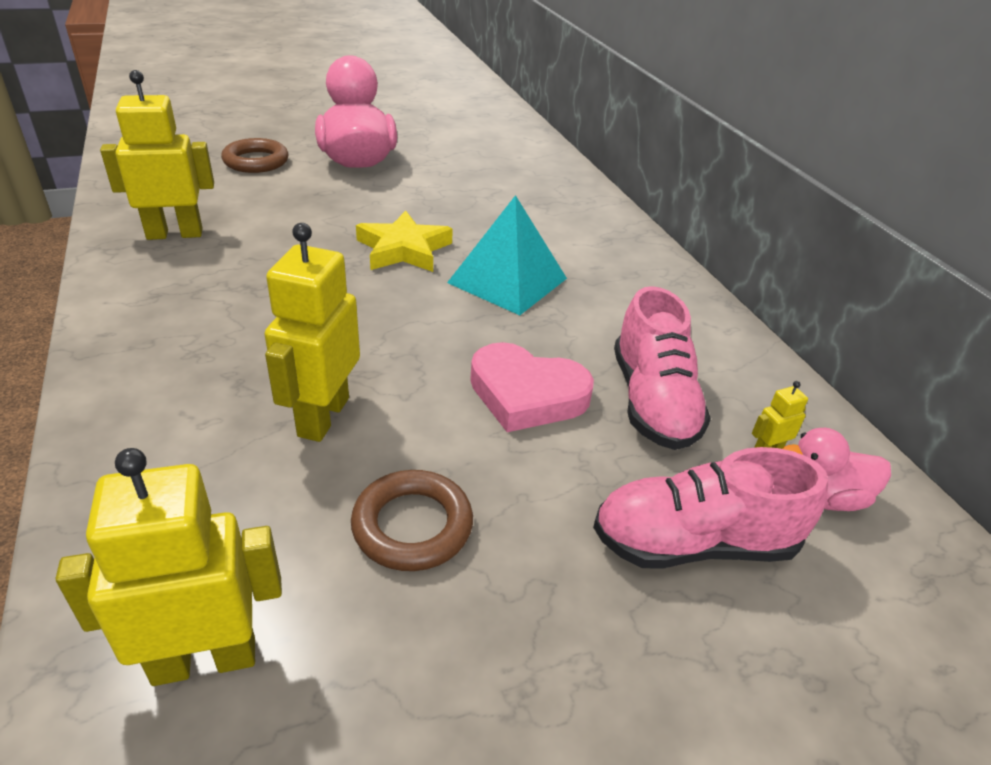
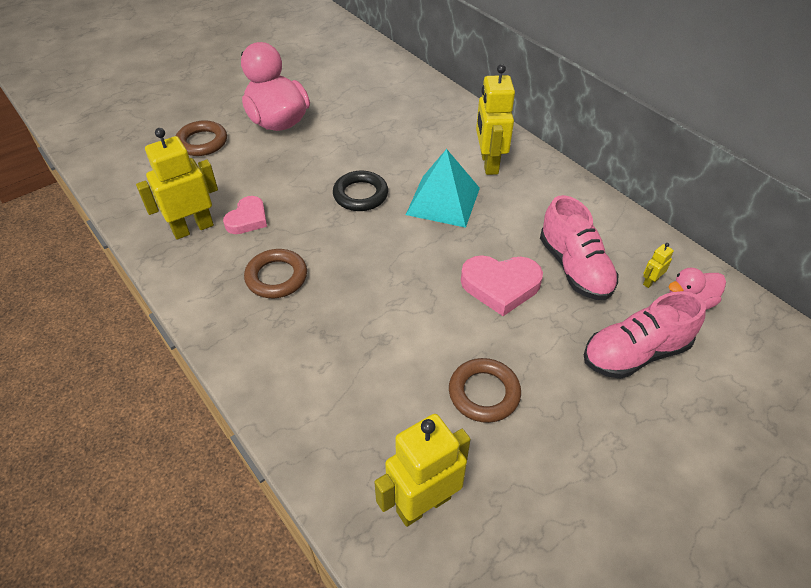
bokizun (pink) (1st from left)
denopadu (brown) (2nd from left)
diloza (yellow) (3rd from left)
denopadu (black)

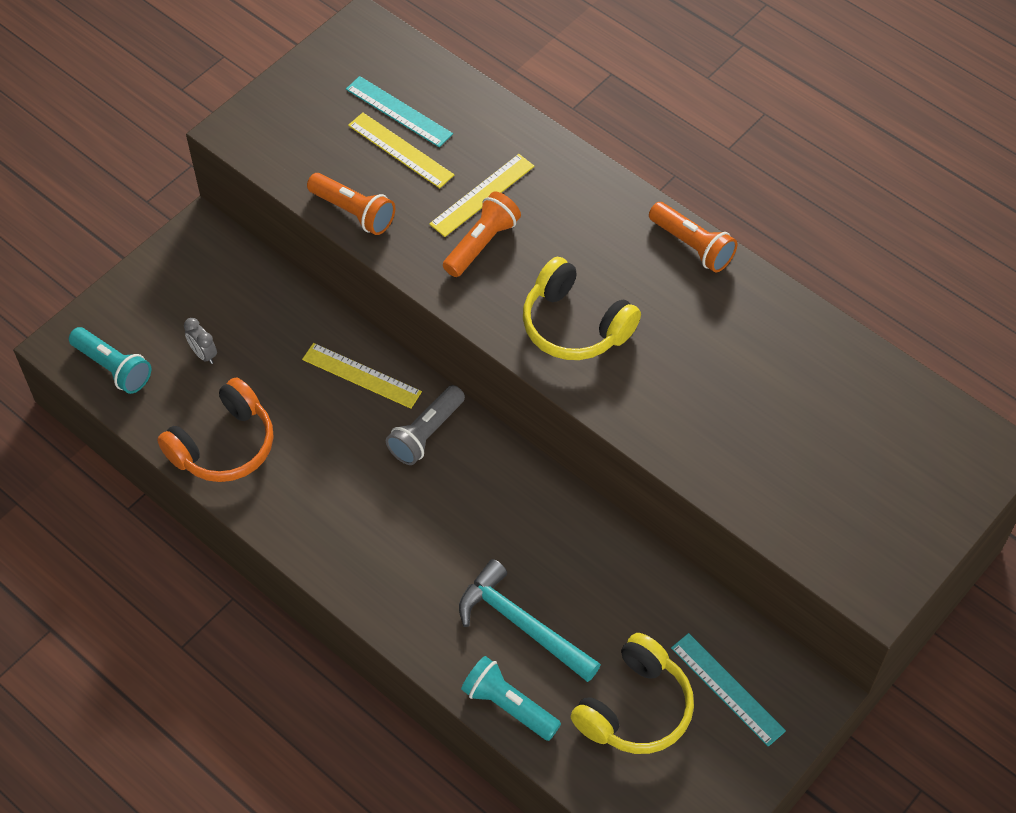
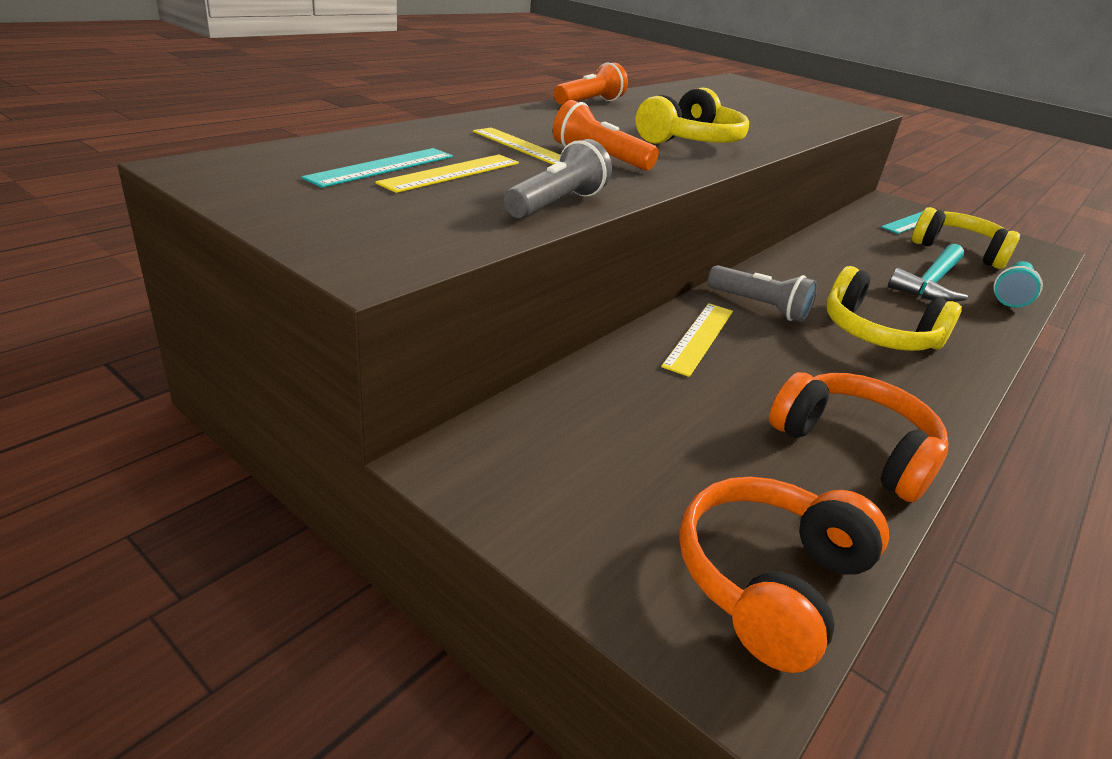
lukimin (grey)
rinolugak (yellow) (2nd from left)
rinolugak (orange) (1st from left)
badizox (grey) (1st from left)

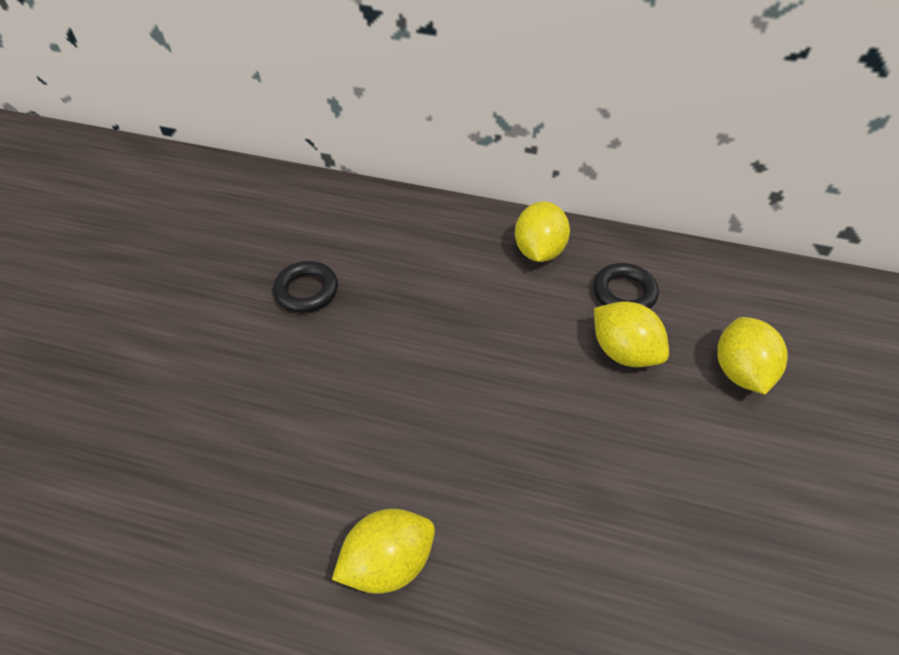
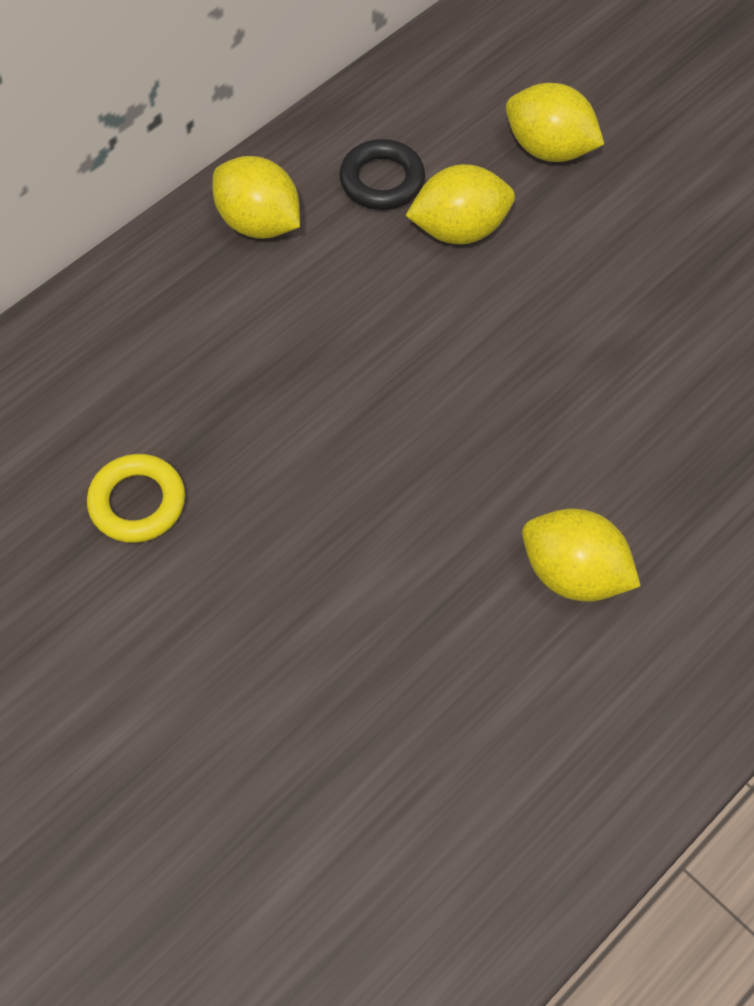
denopadu (yellow)
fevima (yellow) (4th from left)

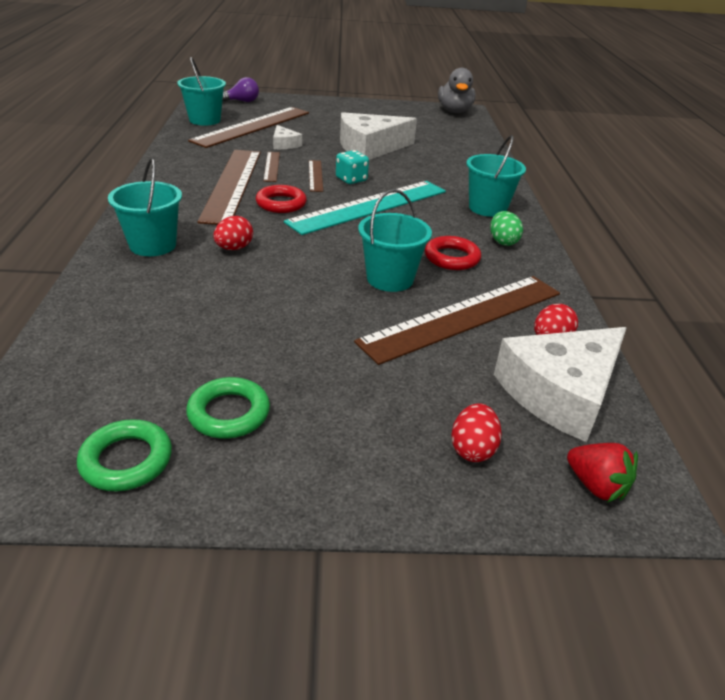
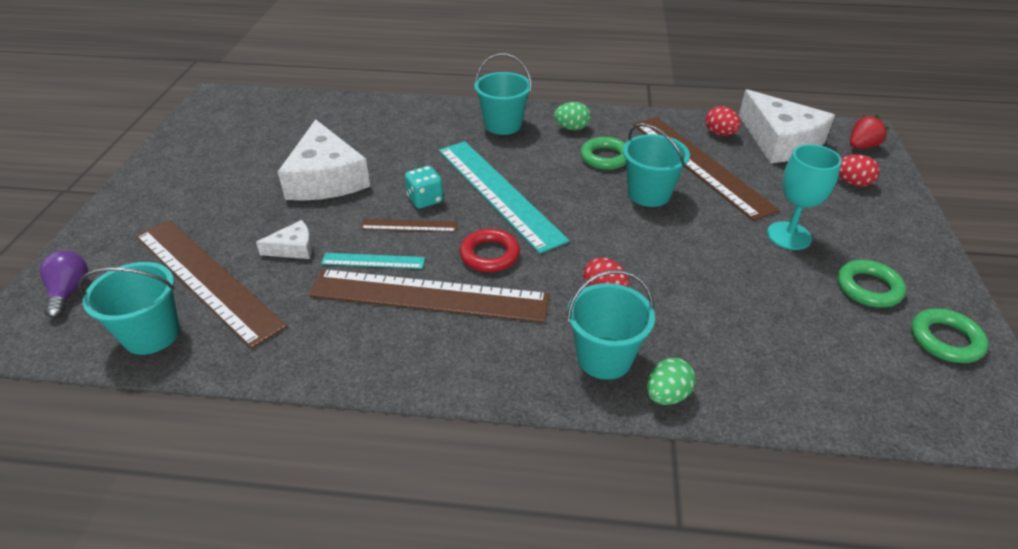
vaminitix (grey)
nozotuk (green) (2nd from left)
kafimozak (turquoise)
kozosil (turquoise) (1st from left)
denopadu (green) (1st from left)

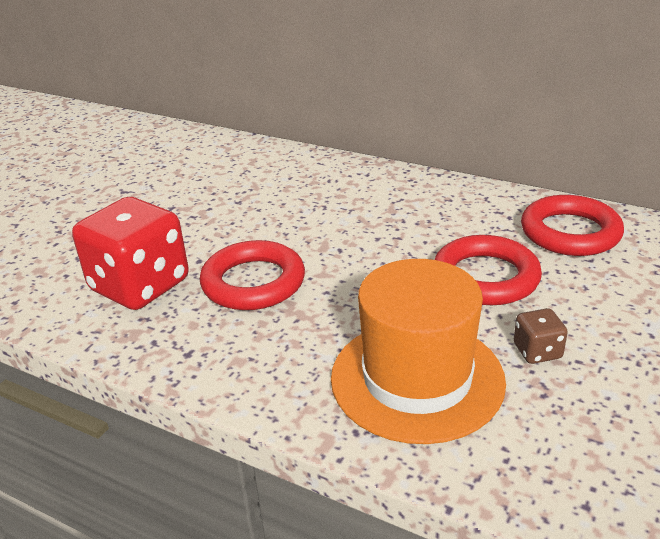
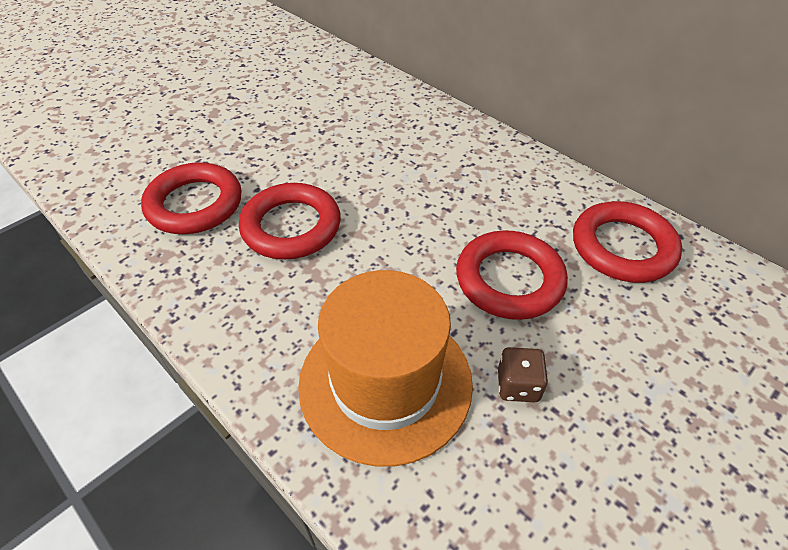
denopadu (red) (1st from left)

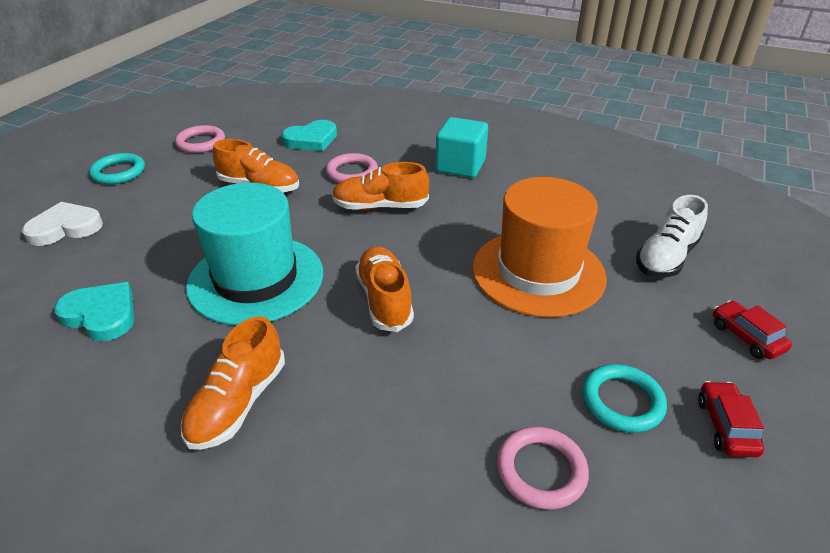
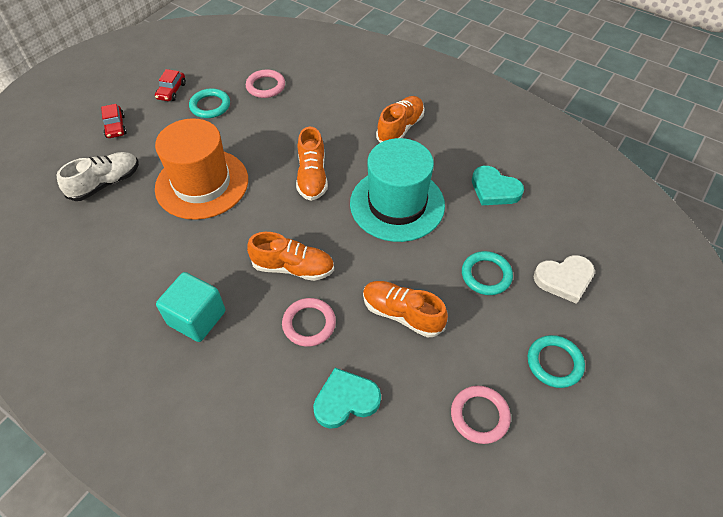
denopadu (turquoise) (2nd from left)

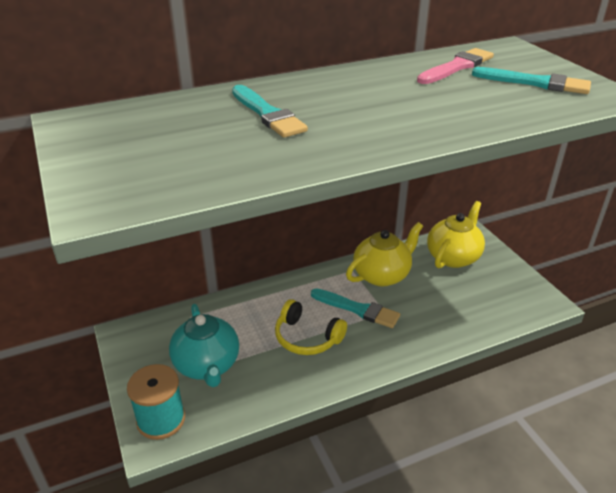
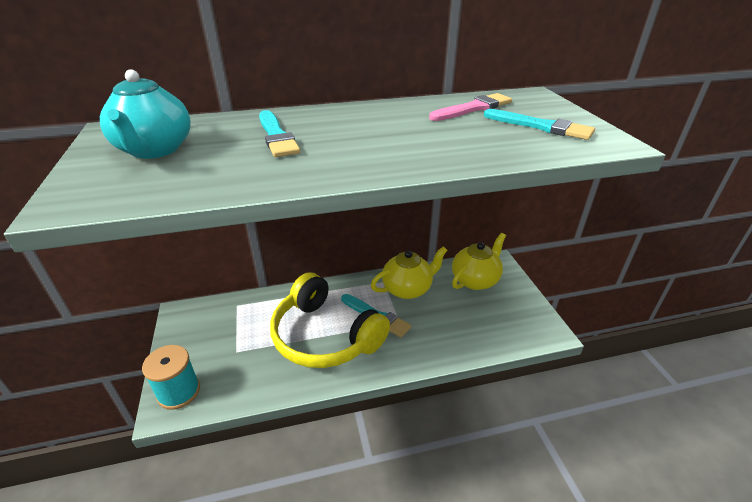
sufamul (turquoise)
rinolugak (yellow)

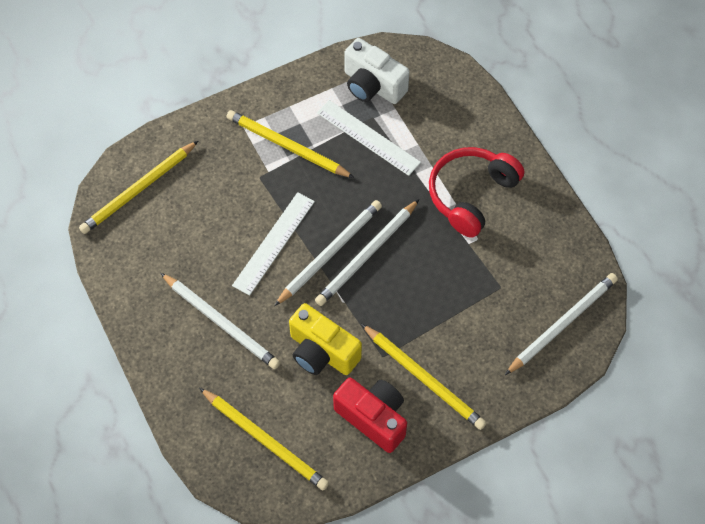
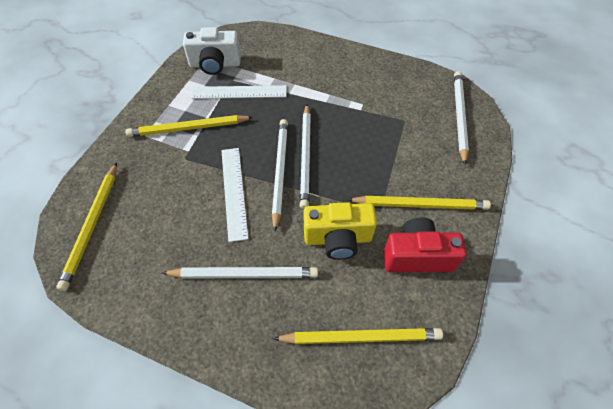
rinolugak (red)

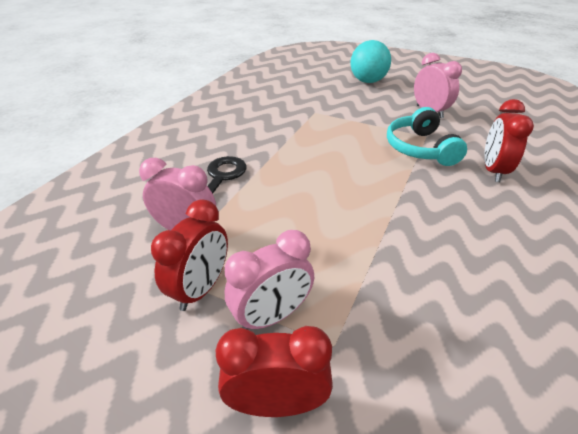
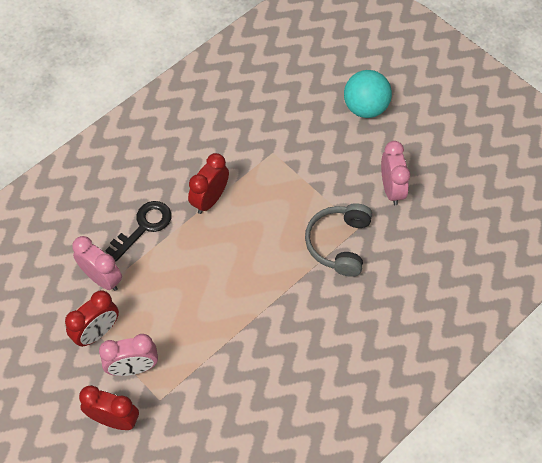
lukimin (red) (3rd from left)
rinolugak (grey)

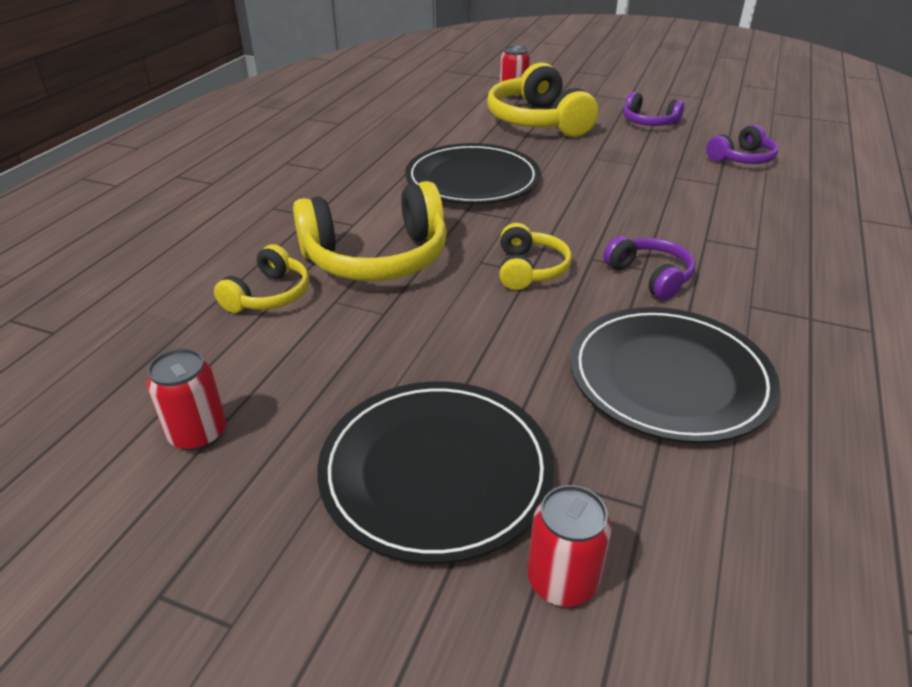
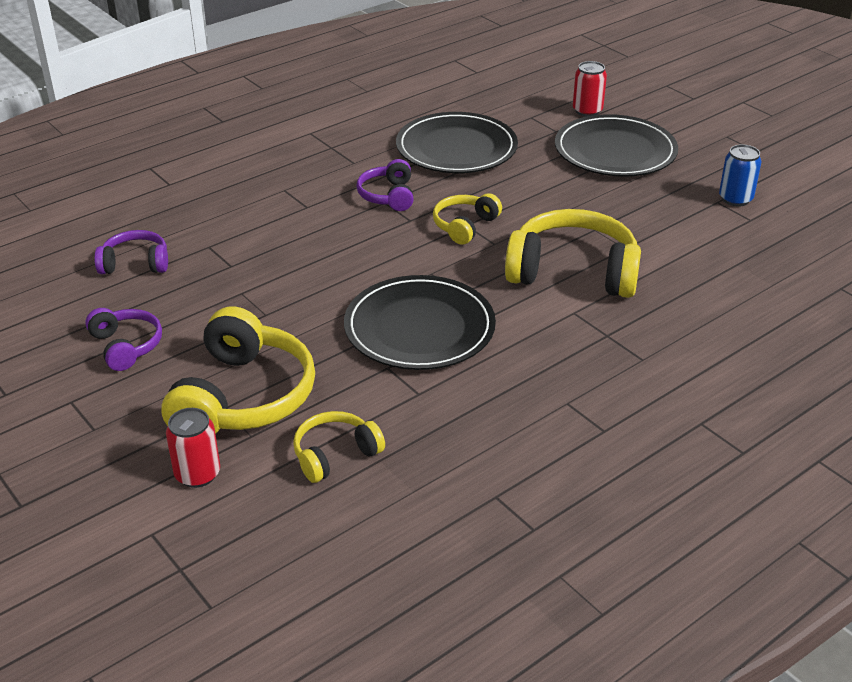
rinolugak (yellow) (2nd from left)
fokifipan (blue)

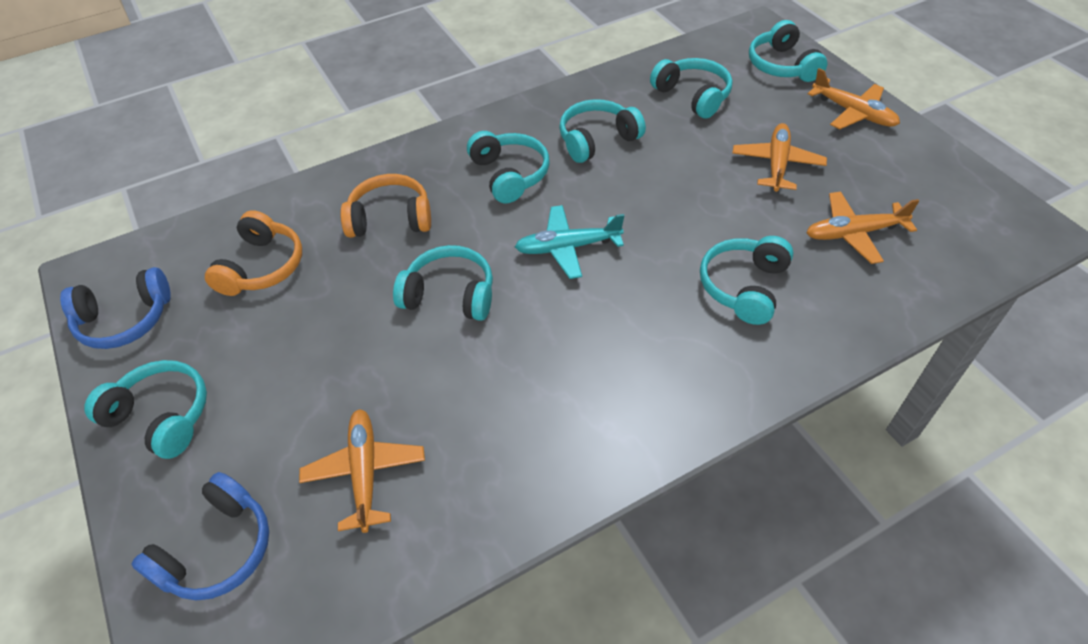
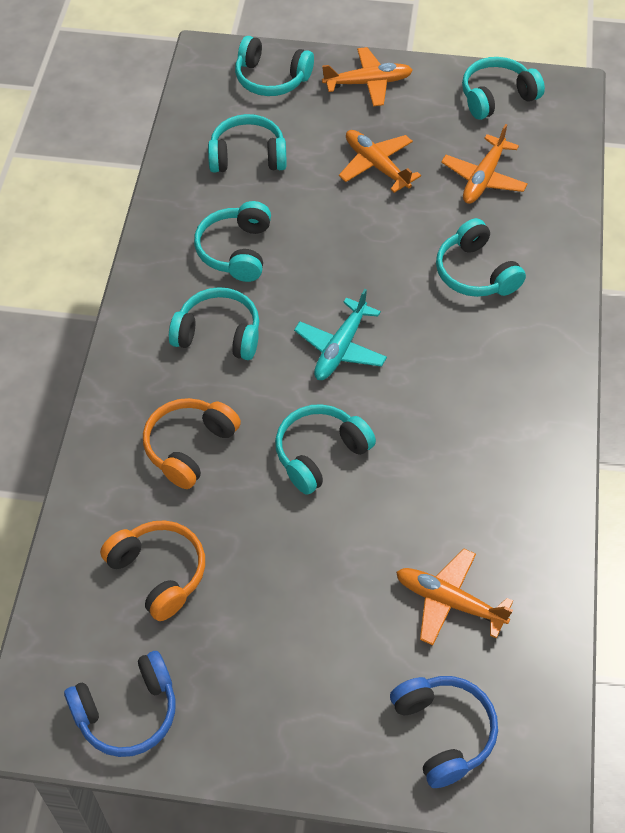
rinolugak (turquoise) (7th from left)
rinolugak (blue) (1st from left)

